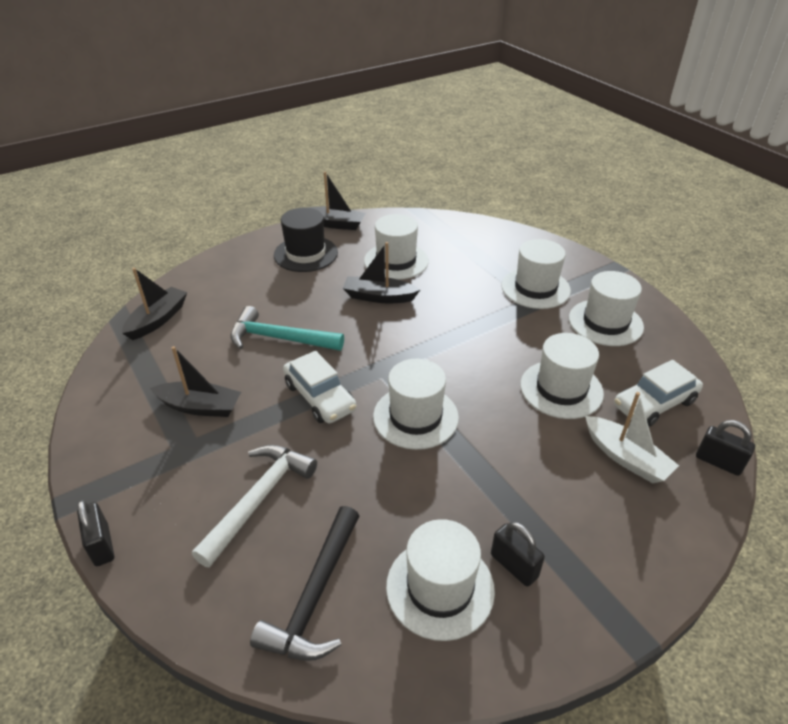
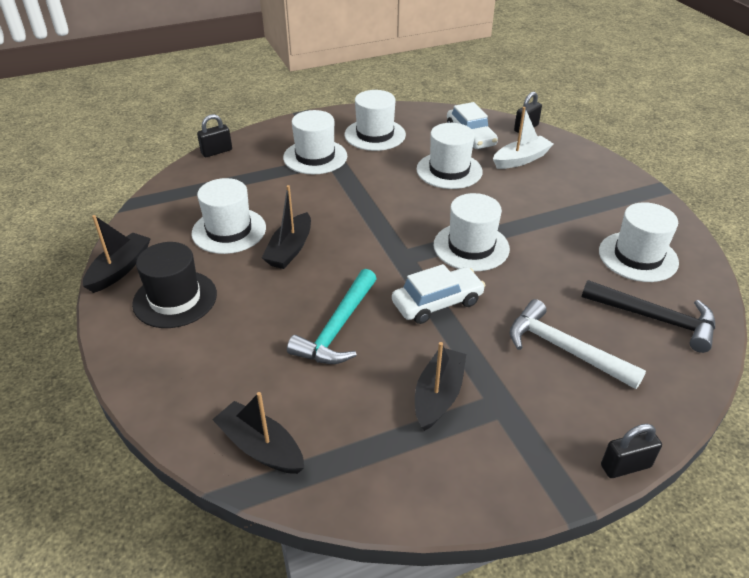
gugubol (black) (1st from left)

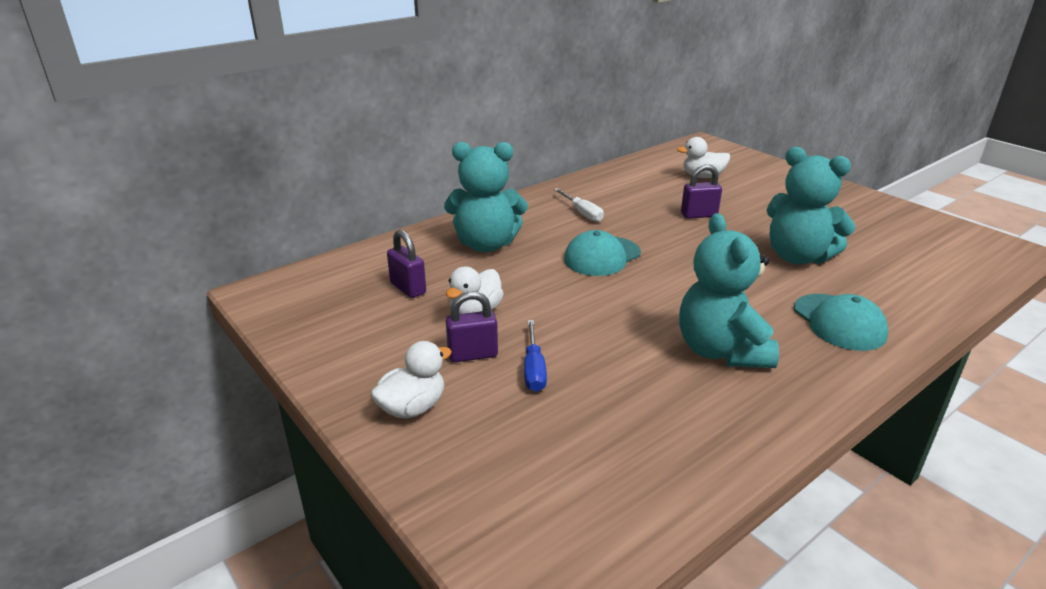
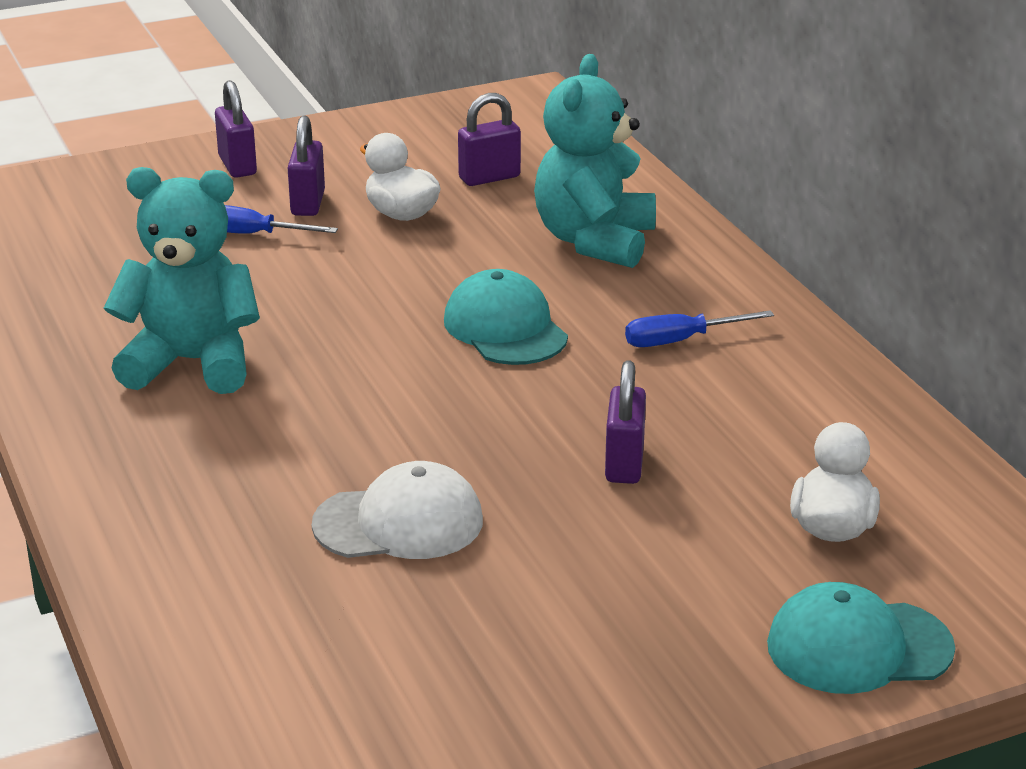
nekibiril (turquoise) (2nd from left)
gugubol (purple) (1st from left)
nekibiril (white)
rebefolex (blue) (2nd from left)

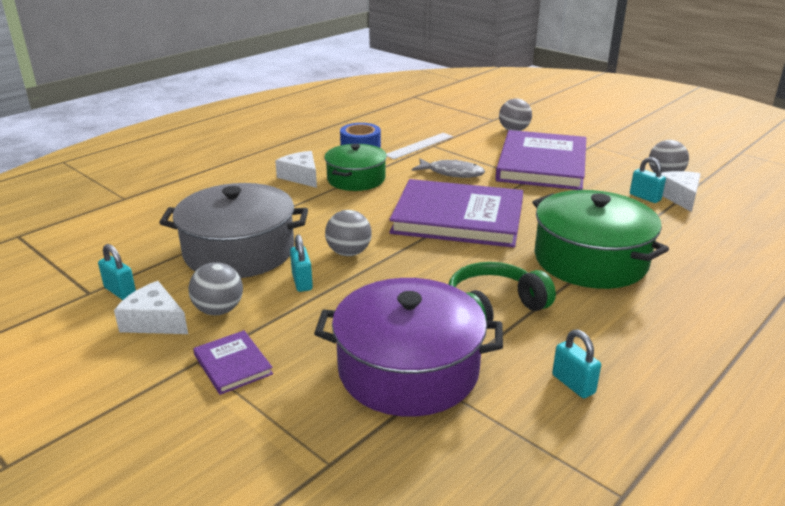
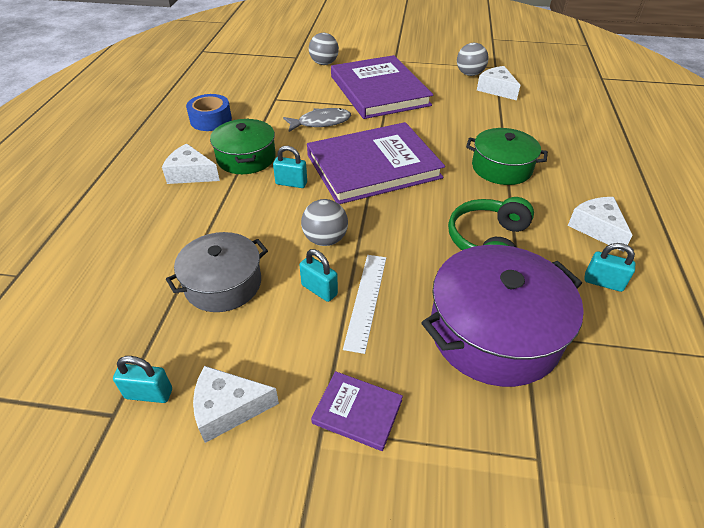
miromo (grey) (1st from left in the first image)
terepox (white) (4th from left)
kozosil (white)
gugubol (turquoise) (2nd from left)
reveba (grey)
reveba (green) (2nd from left)

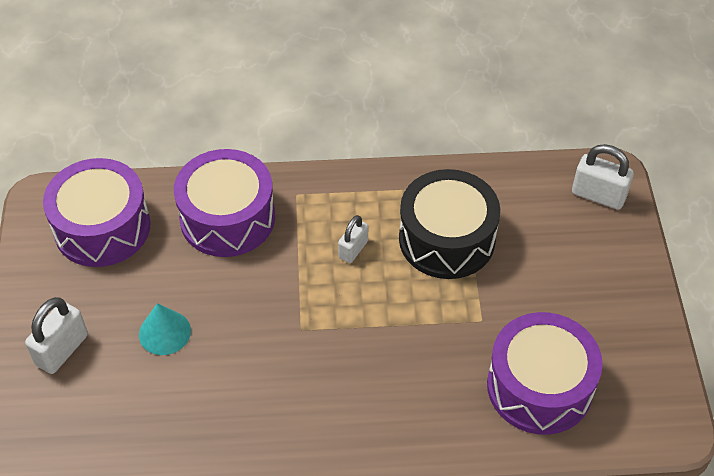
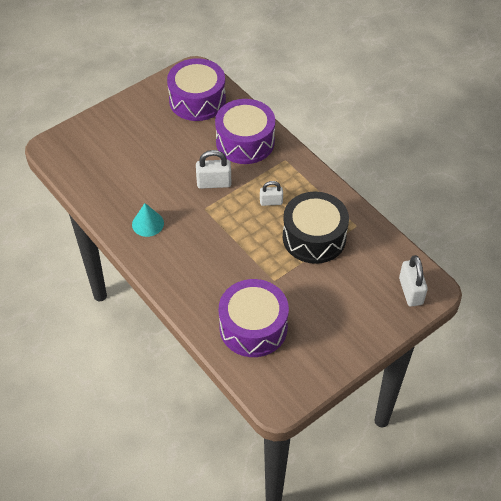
gugubol (white) (1st from left)
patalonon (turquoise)

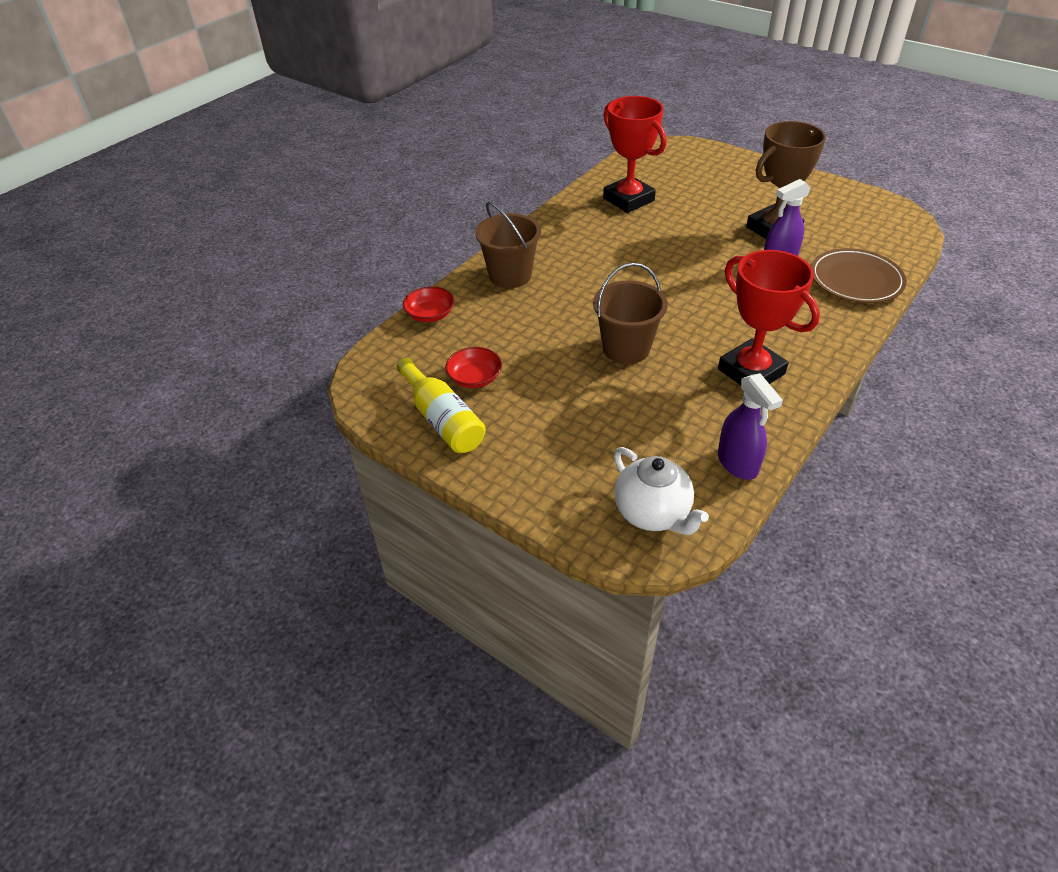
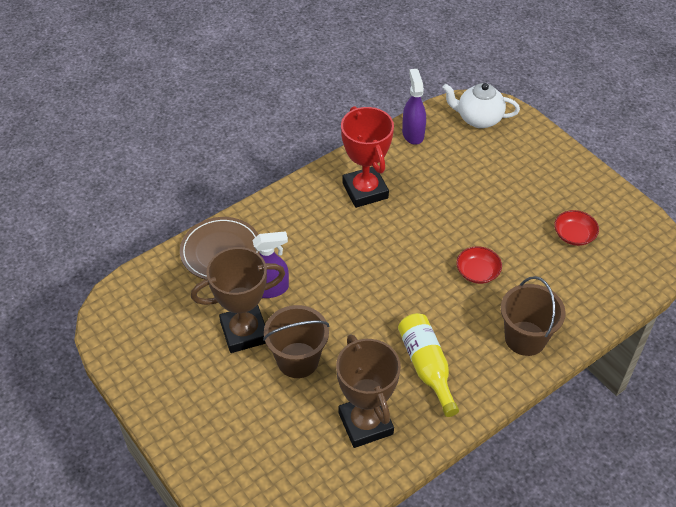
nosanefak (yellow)
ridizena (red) (1st from left)
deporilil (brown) (1st from left)
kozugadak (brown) (2nd from left)
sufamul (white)

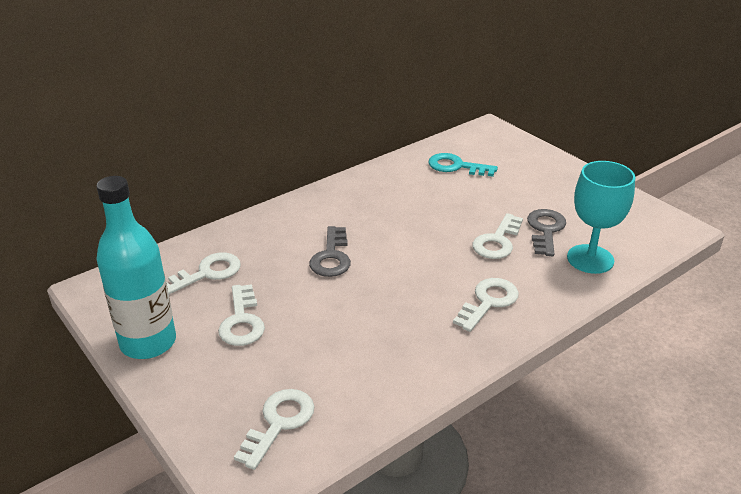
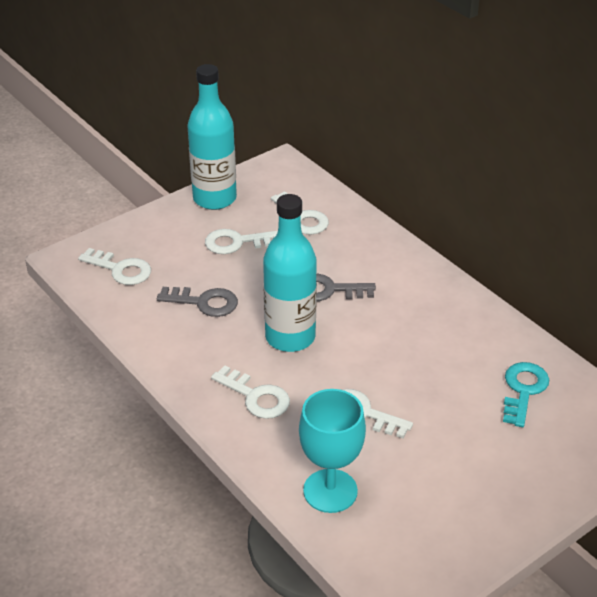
nosanefak (turquoise) (2nd from left)
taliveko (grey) (1st from left)

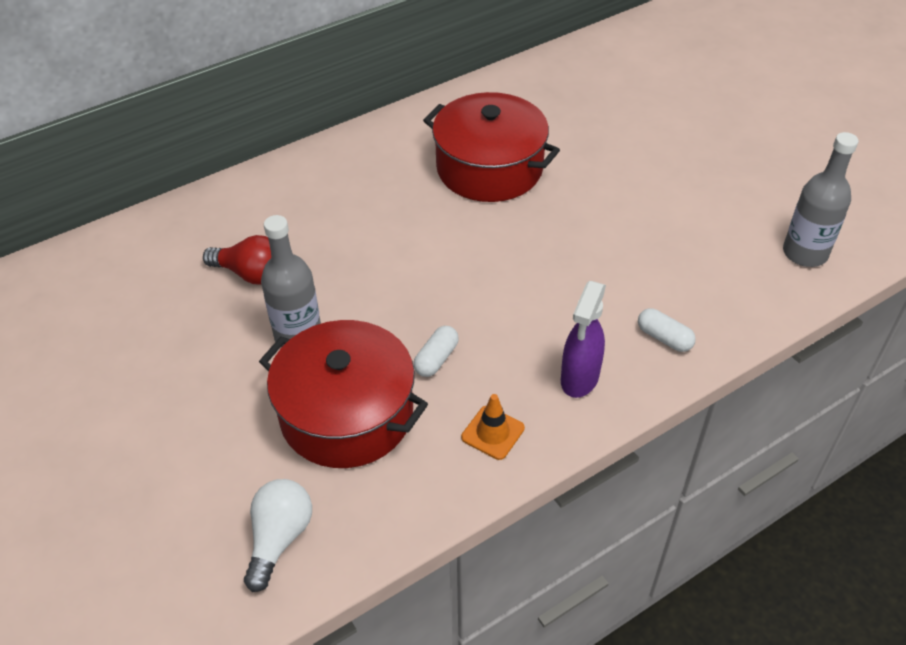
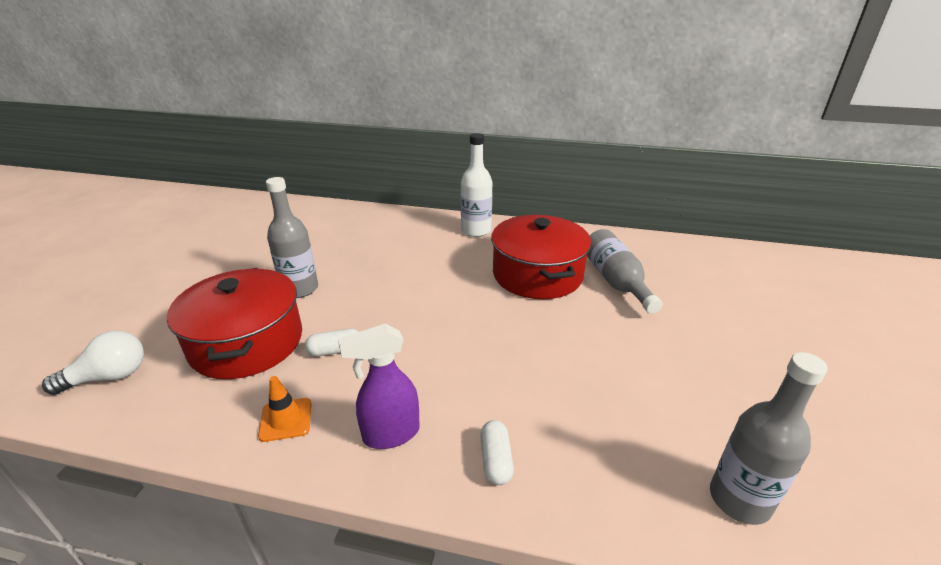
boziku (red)
nosanefak (white)
nosanefak (grey) (2nd from left)

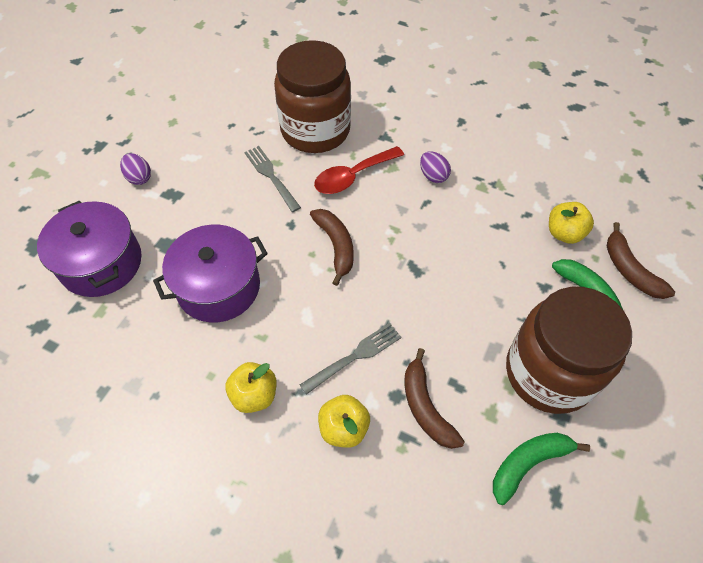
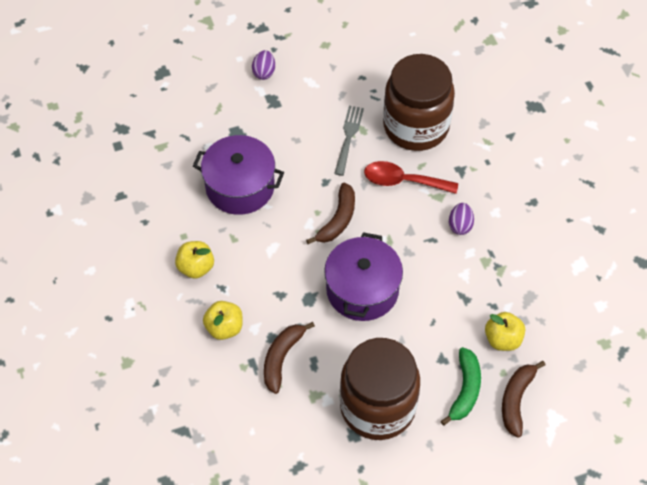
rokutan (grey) (2nd from left in the first image)
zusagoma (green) (1st from left in the first image)
reveba (purple) (2nd from left)

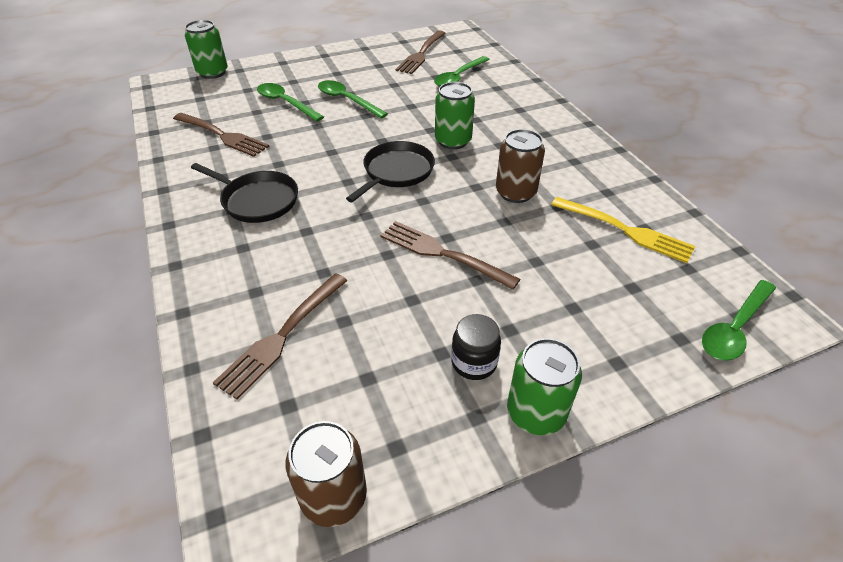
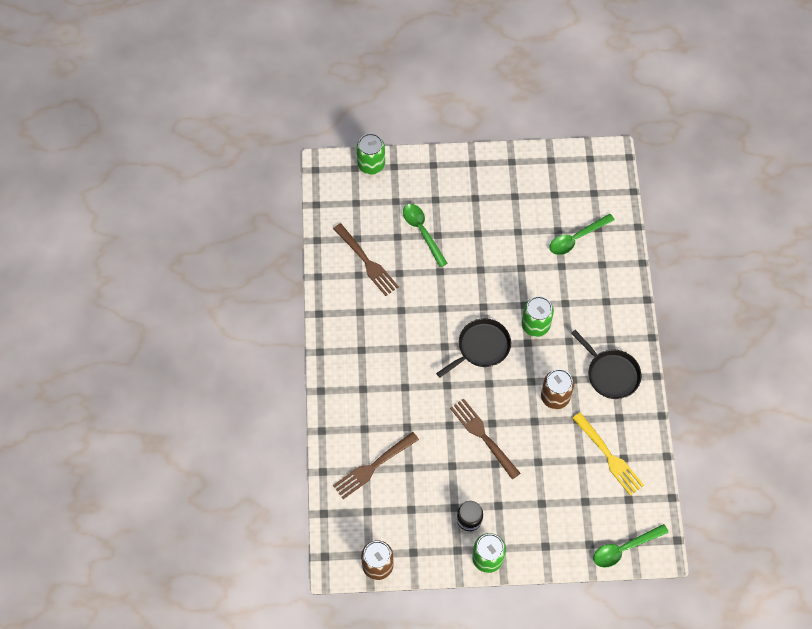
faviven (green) (2nd from left in the first image)
rokutan (brown) (3rd from left in the first image)
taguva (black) (2nd from left)

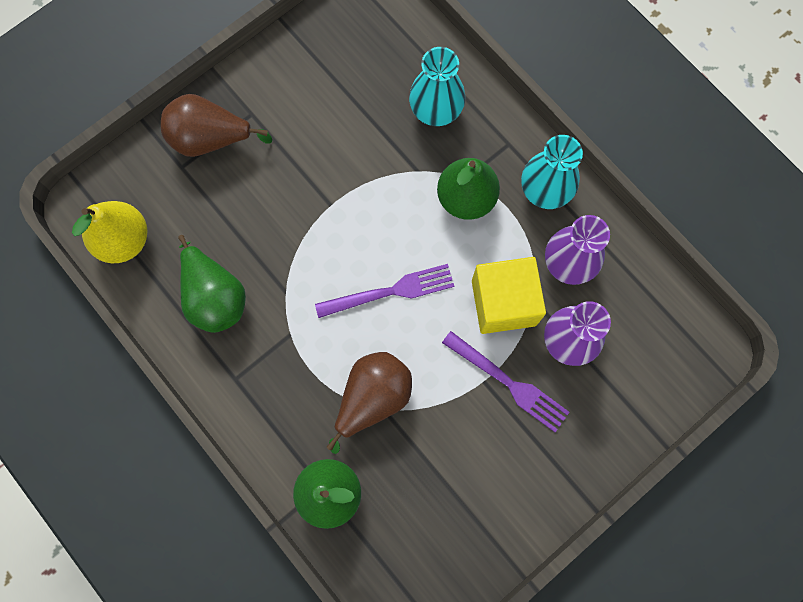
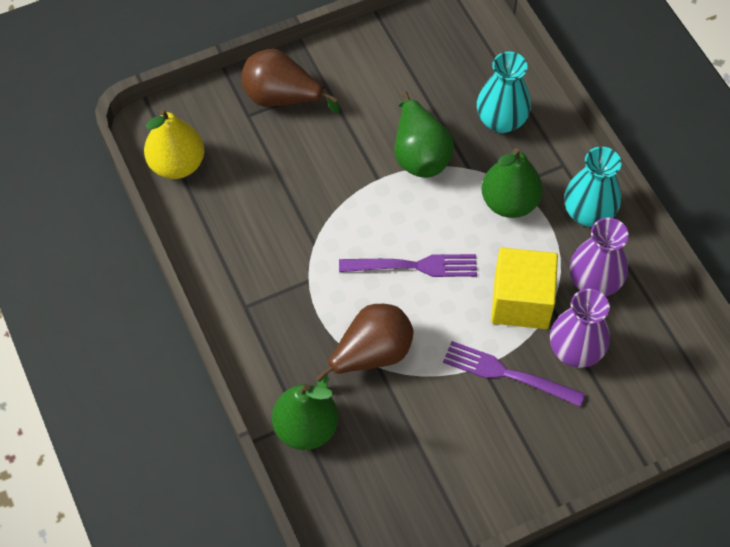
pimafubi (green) (2nd from left)
rokutan (purple) (2nd from left)

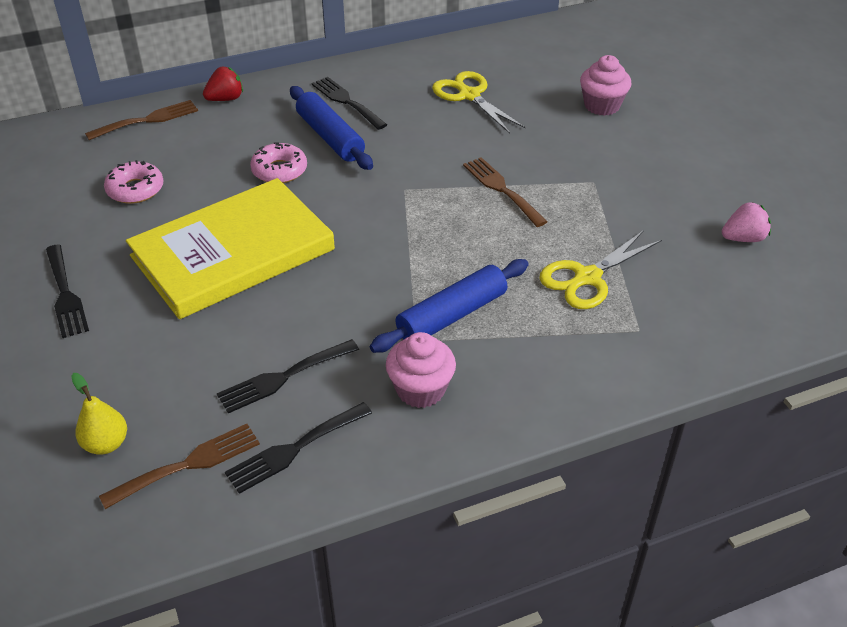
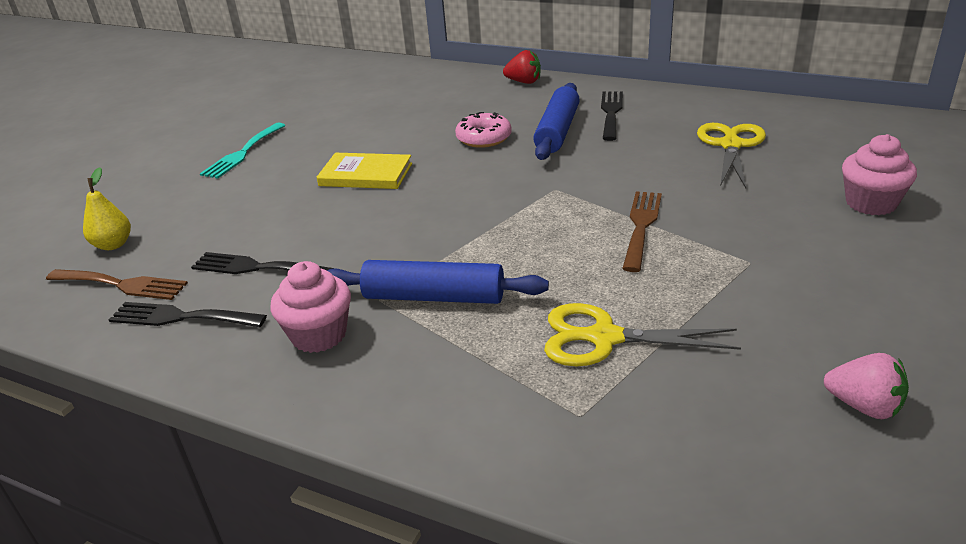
rokutan (brown) (1st from left in the first image)
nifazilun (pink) (1st from left in the first image)
rokutan (turquoise)
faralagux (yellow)

